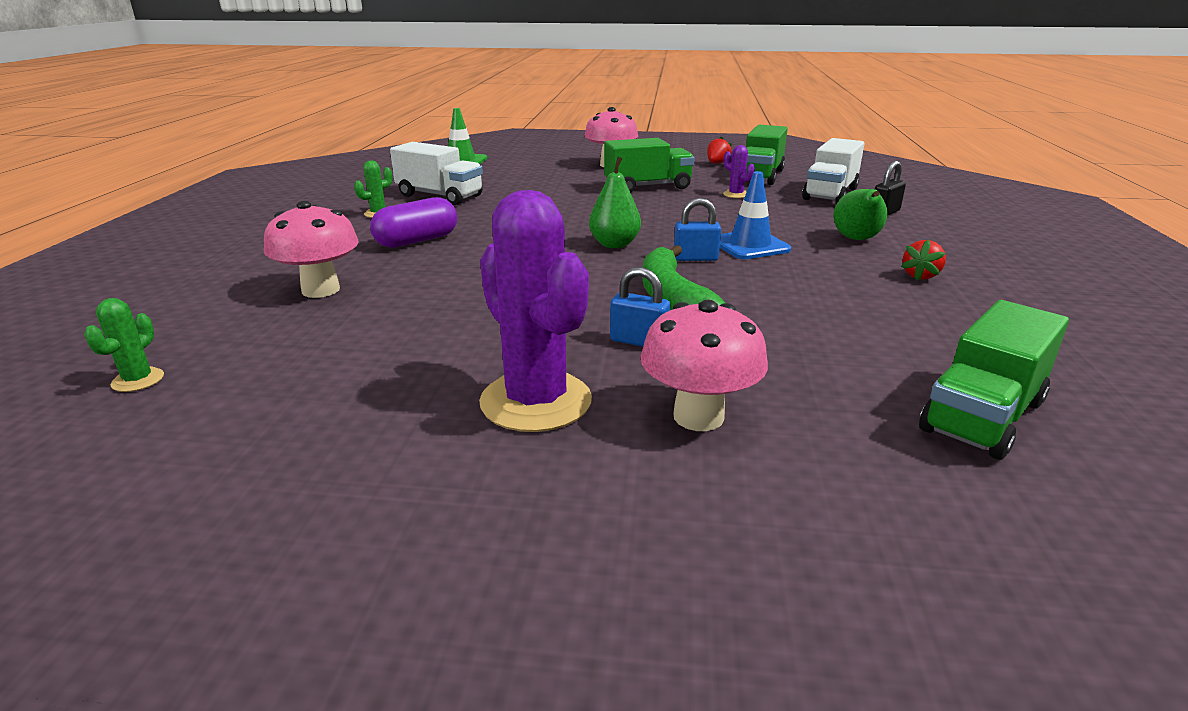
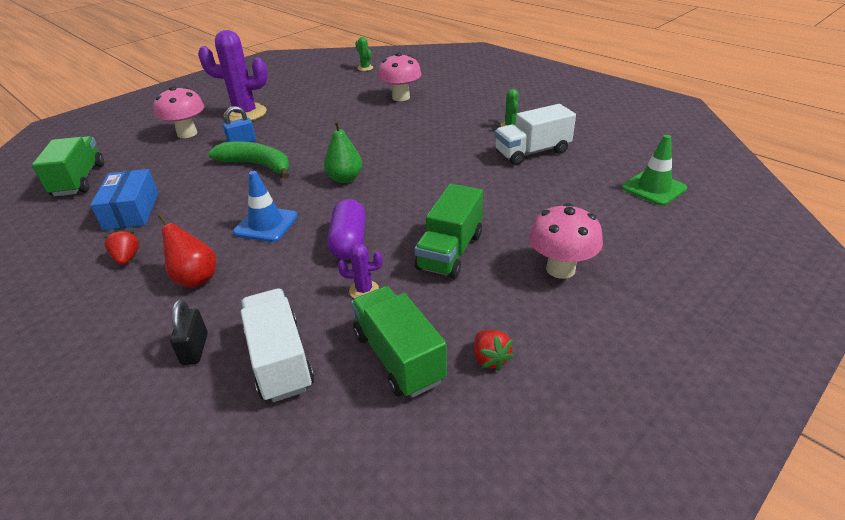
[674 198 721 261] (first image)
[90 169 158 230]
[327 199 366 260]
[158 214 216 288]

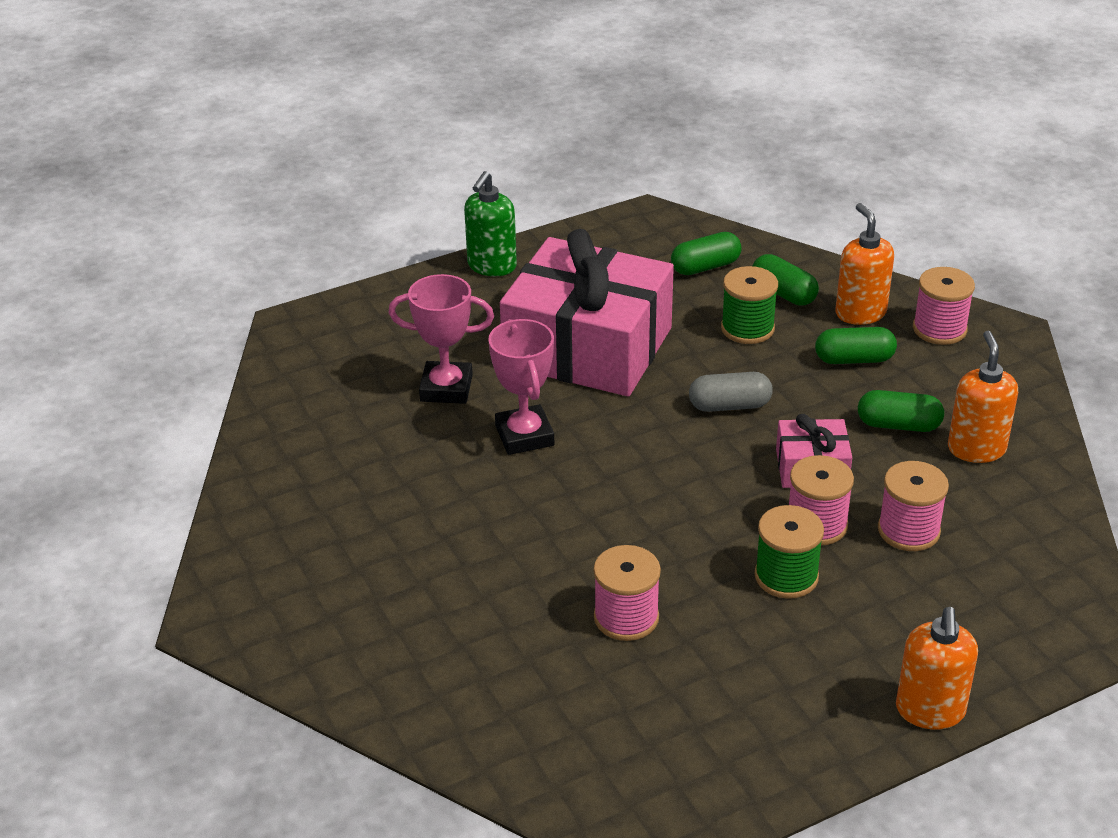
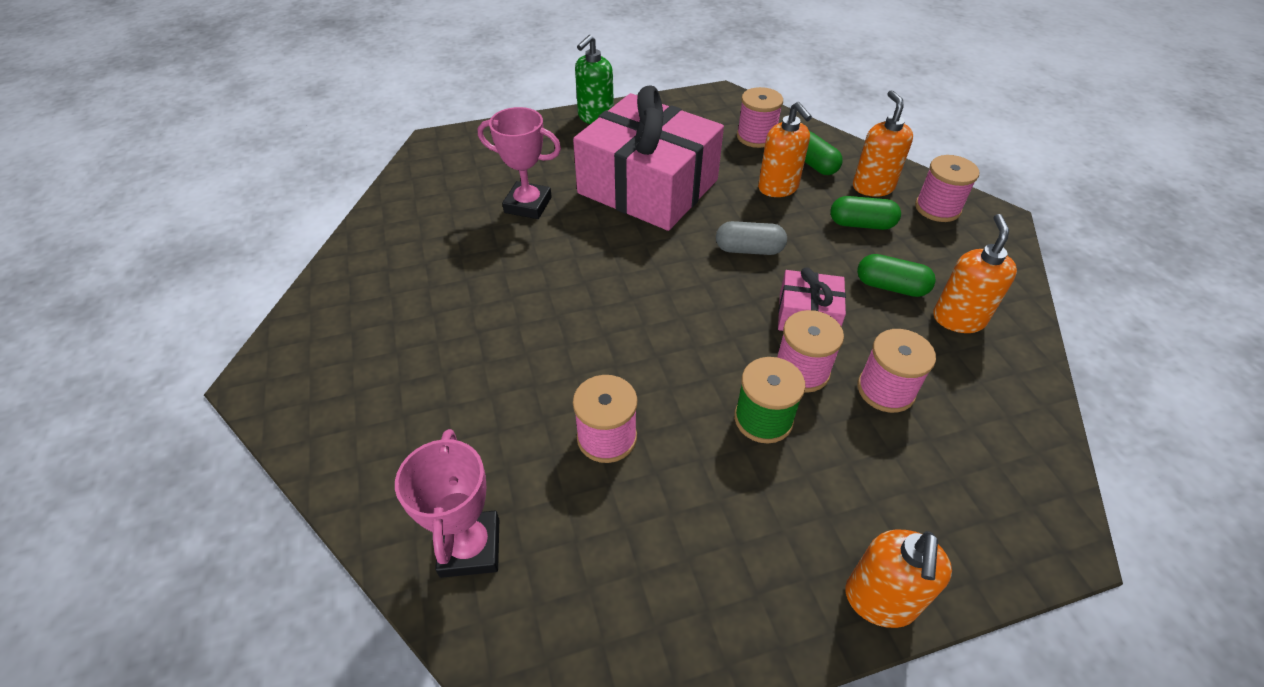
[395 429 499 578]
[737 87 783 148]
[758 102 812 197]

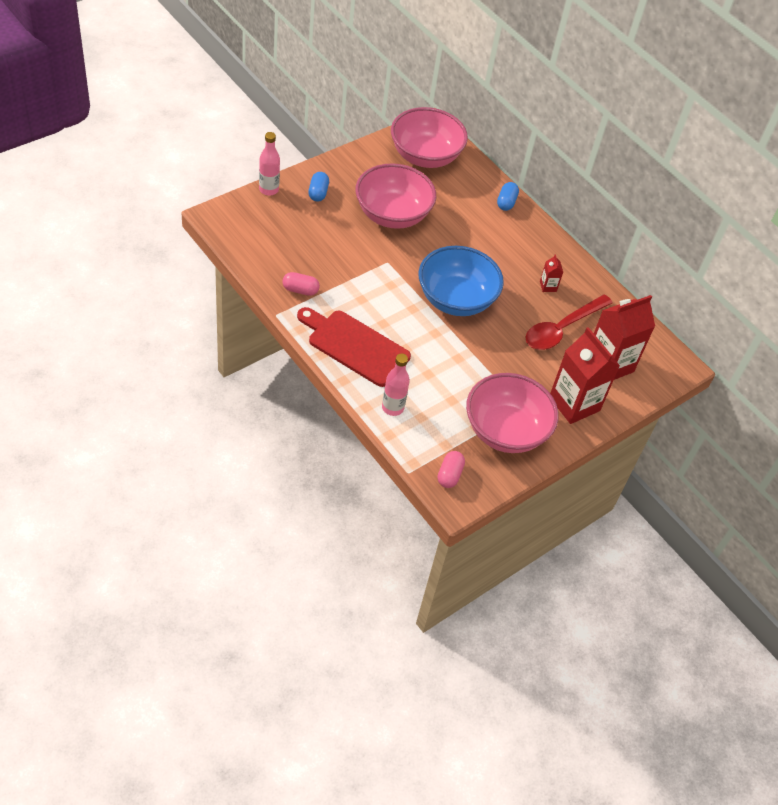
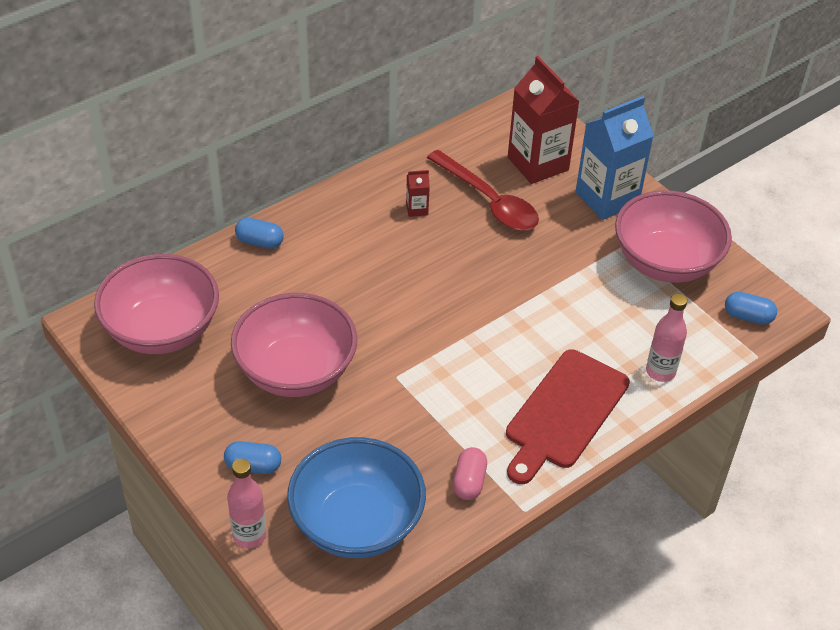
[287 437 426 558]
[725 292 777 325]
[576 96 654 220]

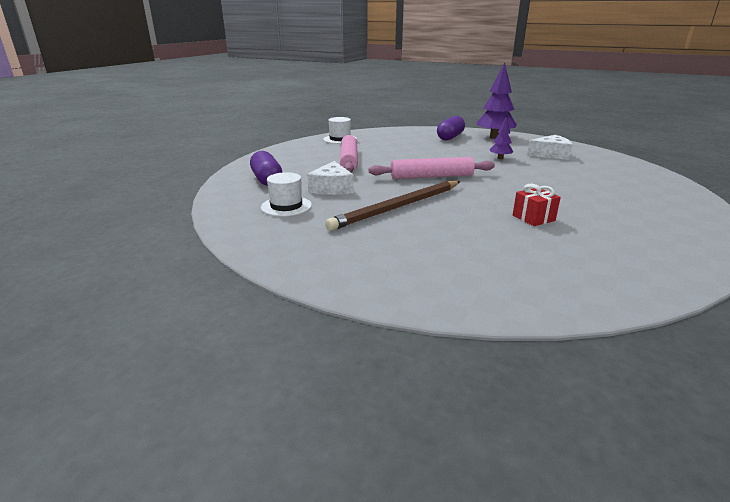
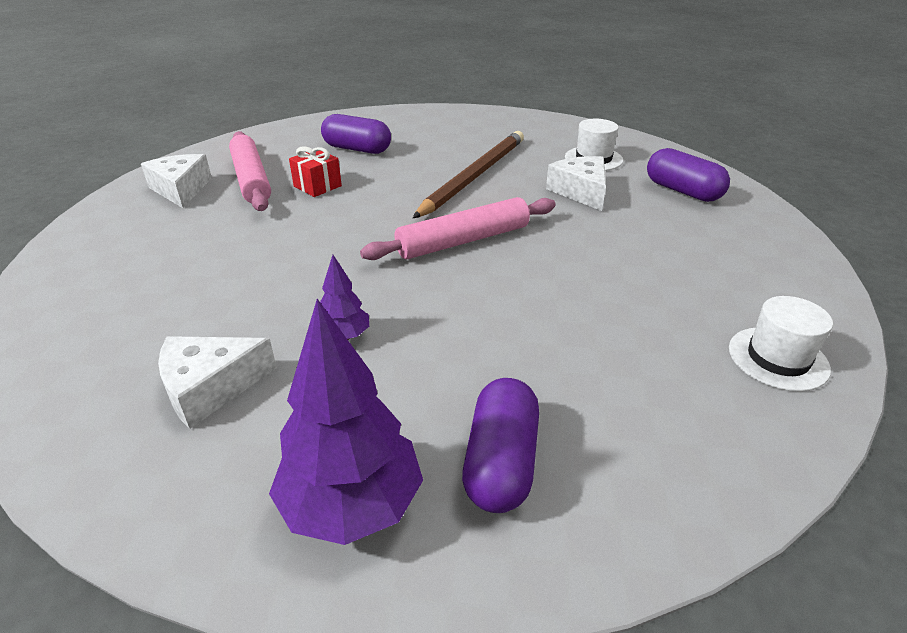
[141 154 212 208]
[321 114 391 154]
[229 131 271 211]

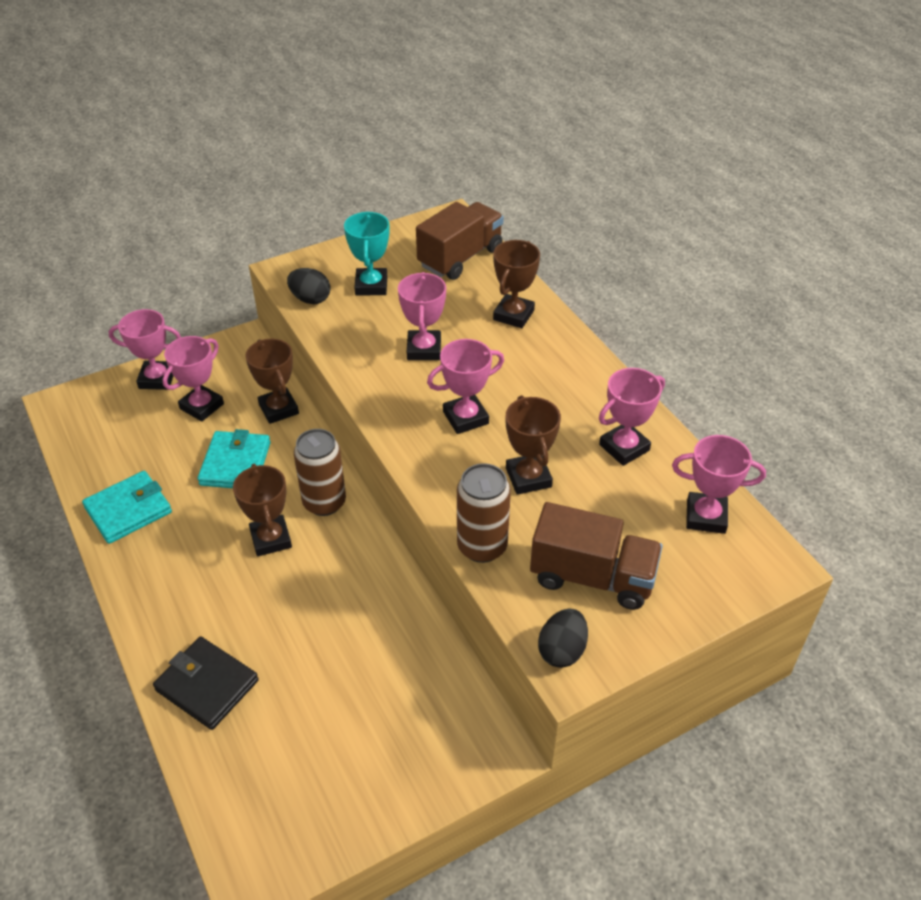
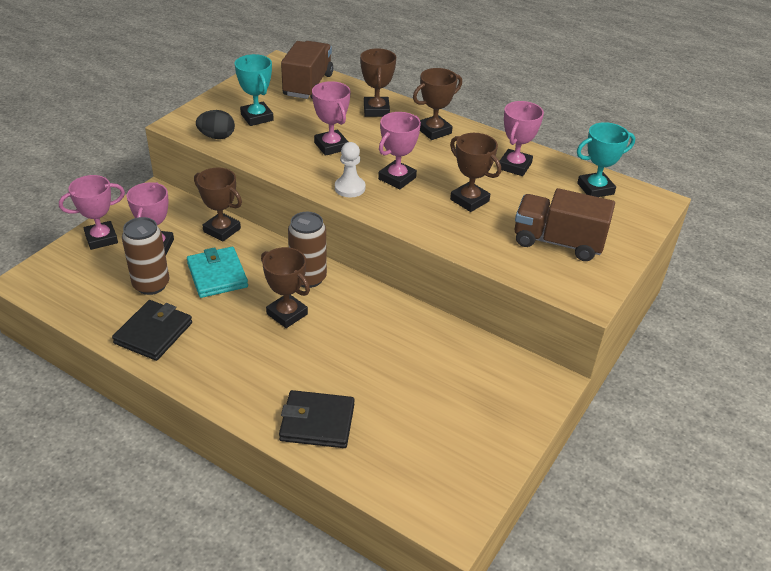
[538 609 588 668] (first image)
[335 142 365 197]
[413 68 462 140]
[122 217 169 295]
[112 300 192 361]
[577 122 635 197]
[515 188 615 261]

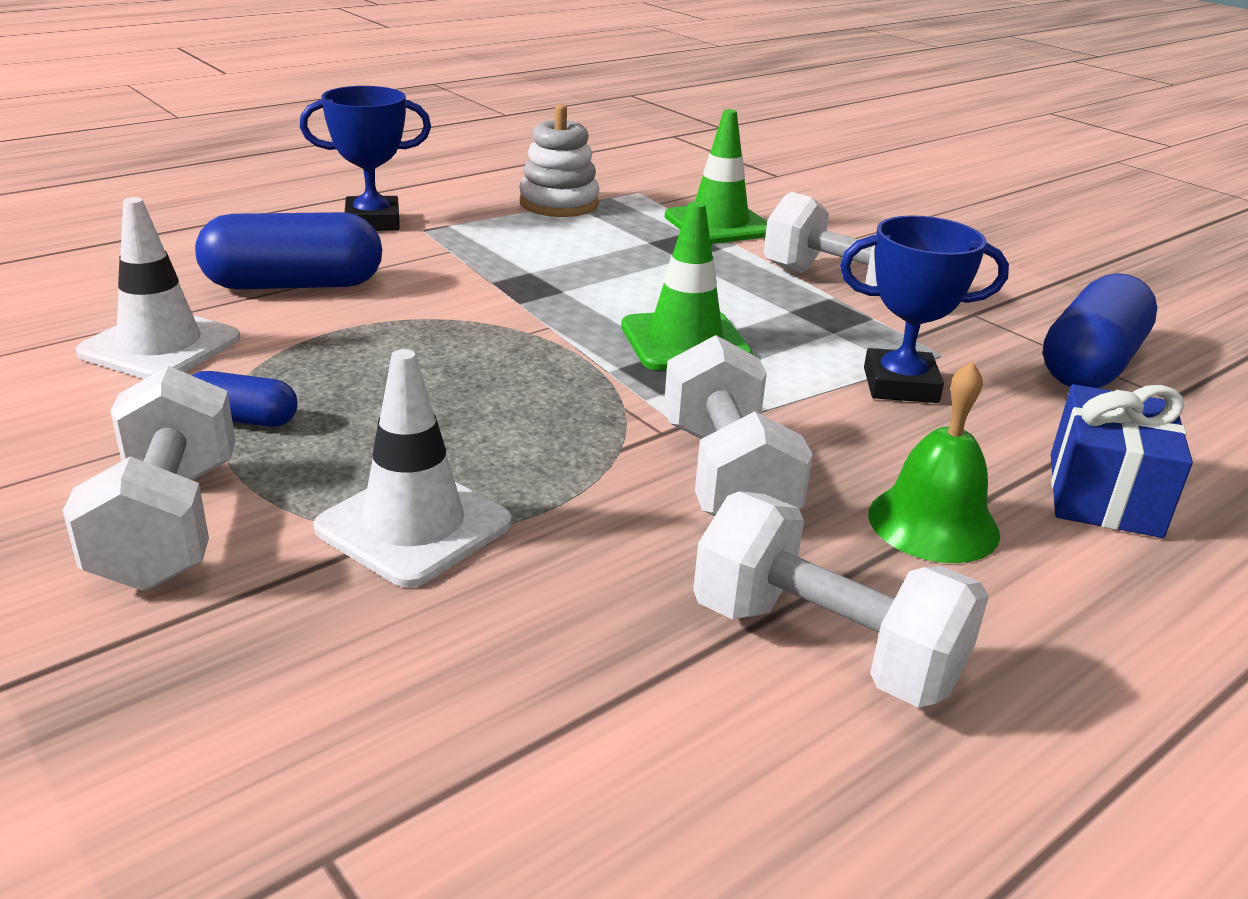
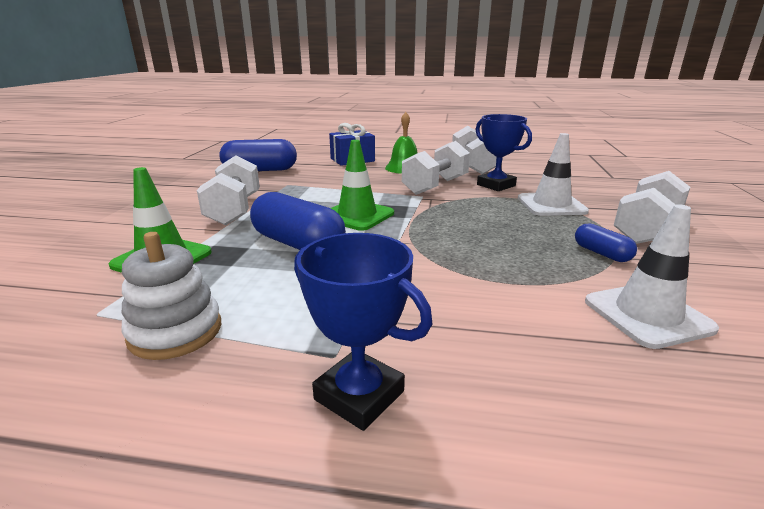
[250 192 346 250]
[475 114 532 191]

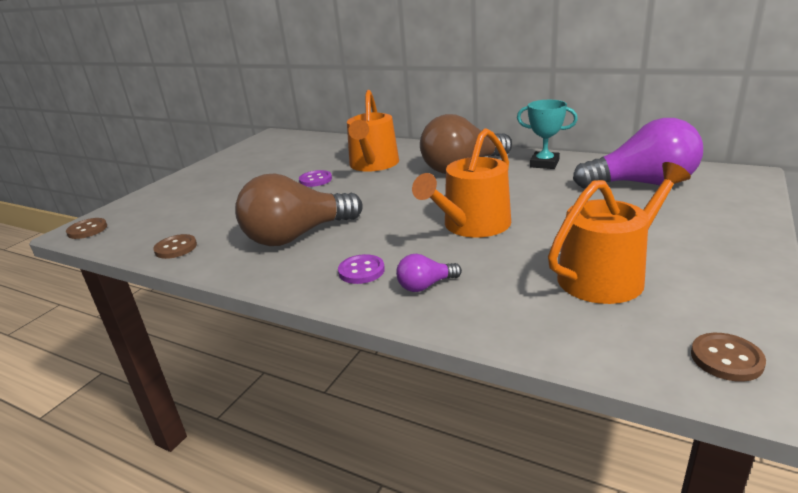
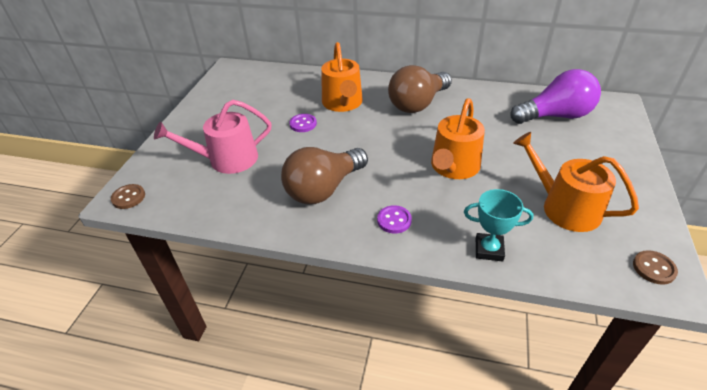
[153 234 197 259] (first image)
[396 254 462 292] (first image)
[154 100 272 174]
[464 189 533 261]
[513 132 639 232]

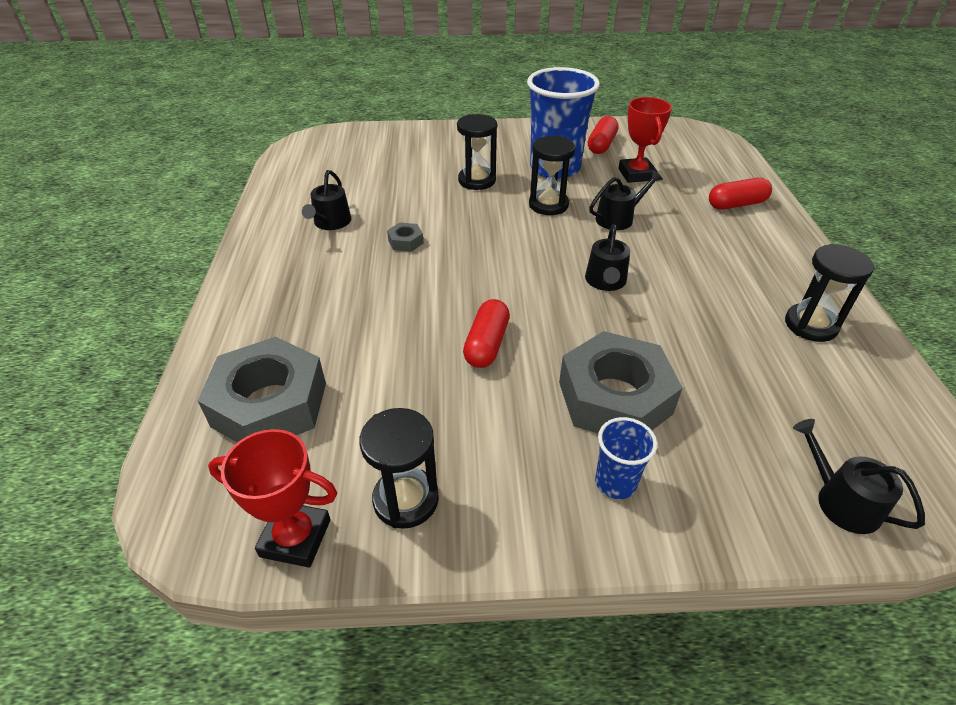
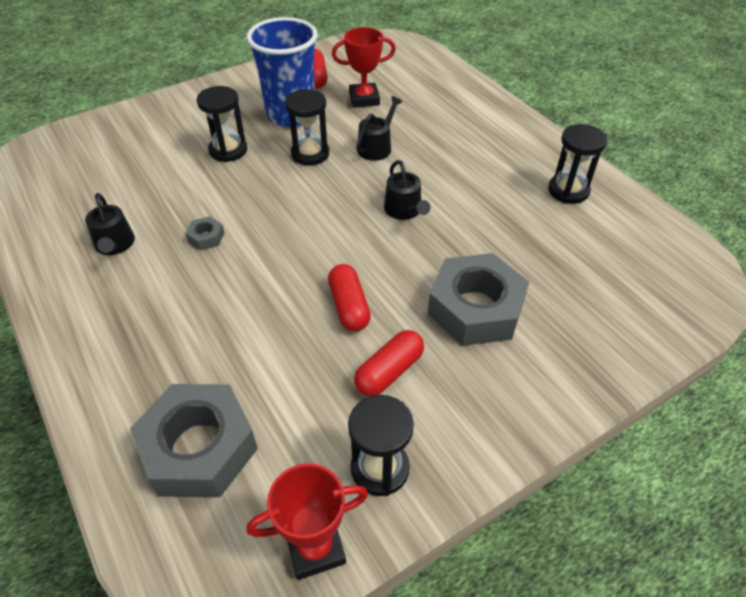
[595 417 657 499] (first image)
[793 419 925 534] (first image)
[354 330 424 396]
[332 27 396 108]

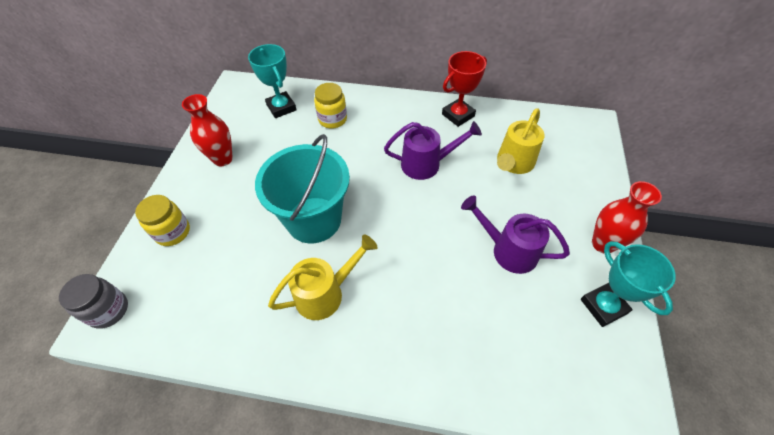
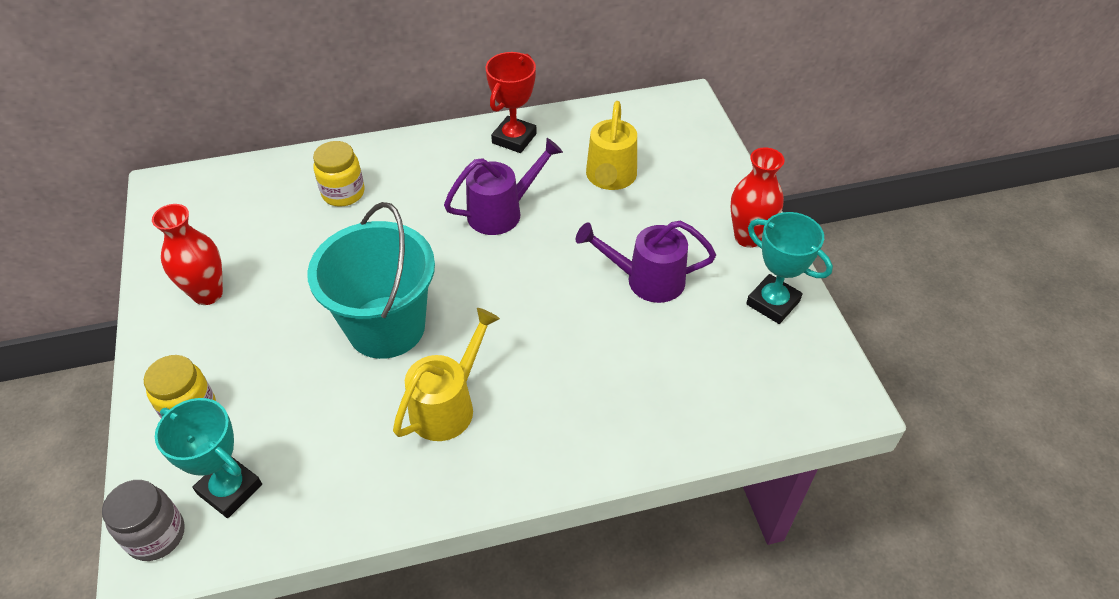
[155 398 262 518]

